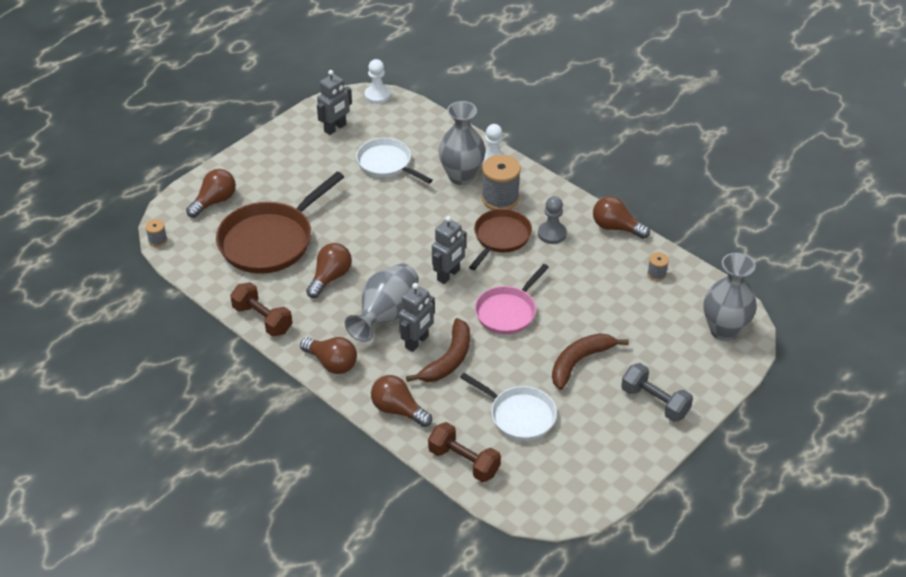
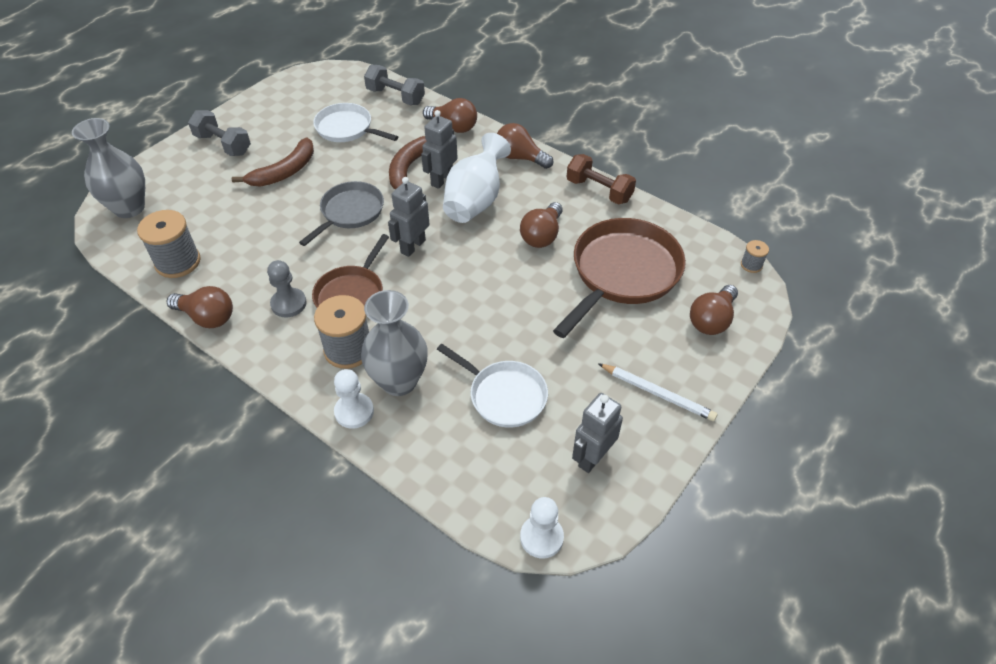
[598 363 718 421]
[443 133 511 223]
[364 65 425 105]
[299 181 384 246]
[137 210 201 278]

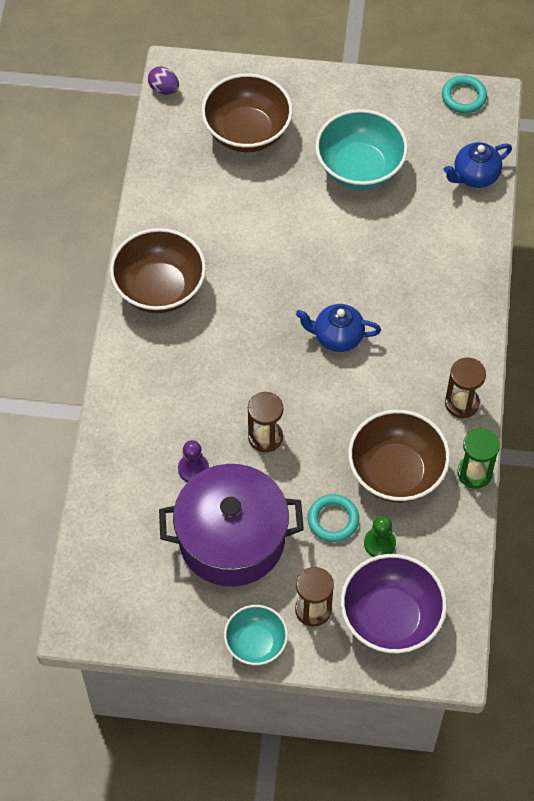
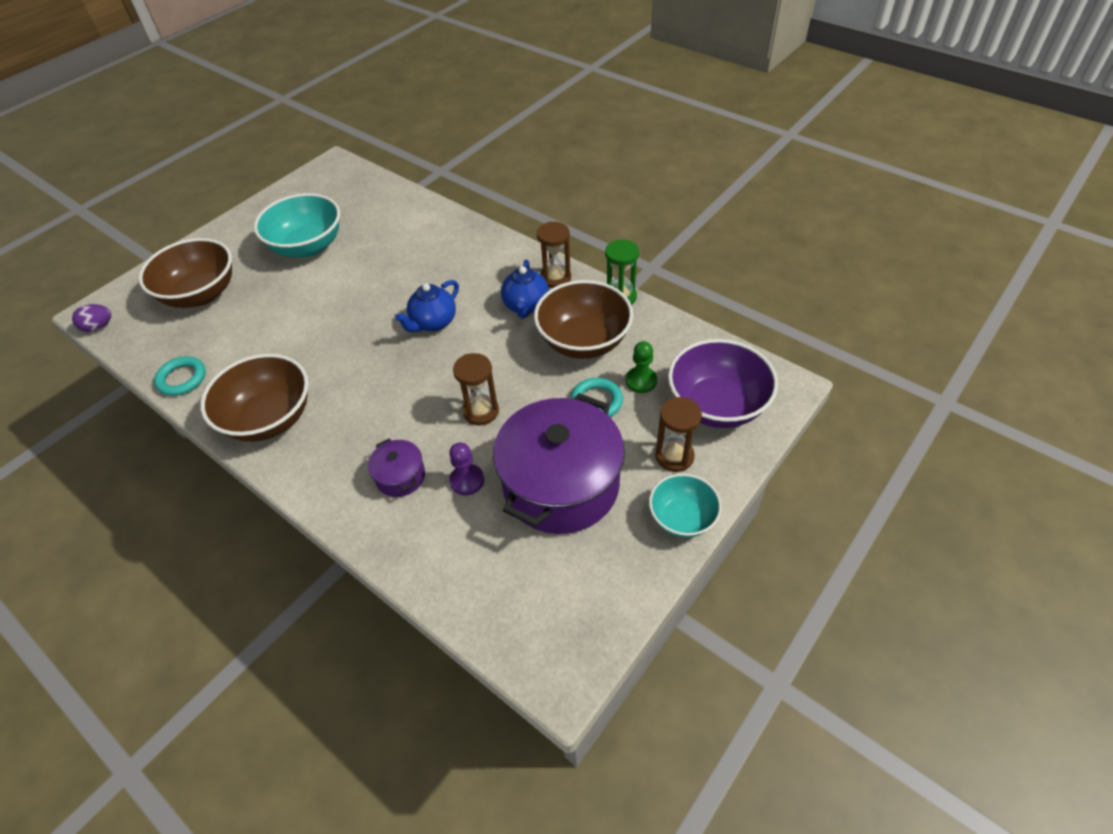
[368 439 425 497]
[154 356 206 396]
[501 260 549 318]

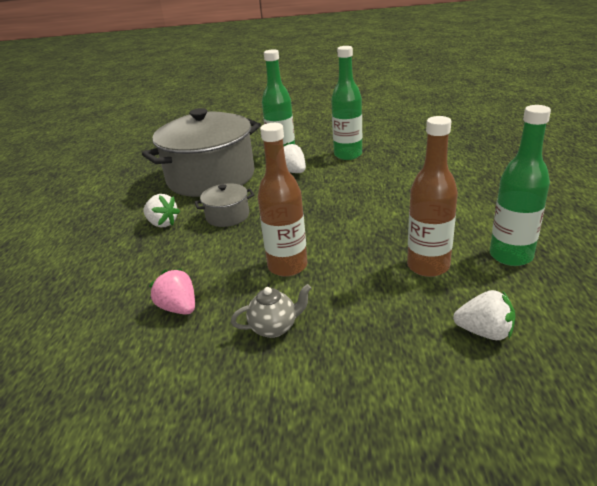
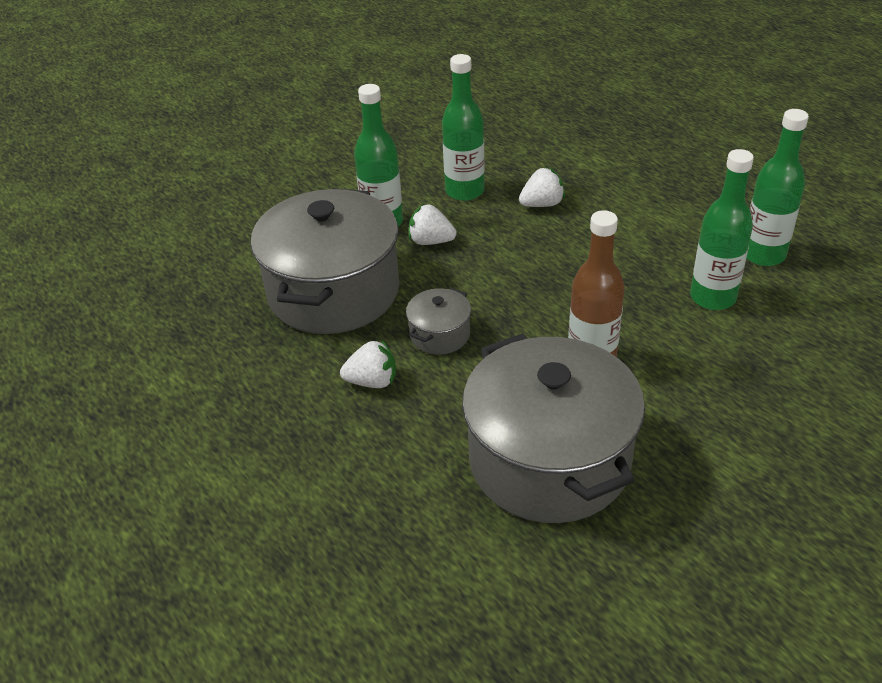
[231 284 311 338] (first image)
[519 167 565 207]
[462 334 645 523]
[690 149 754 310]

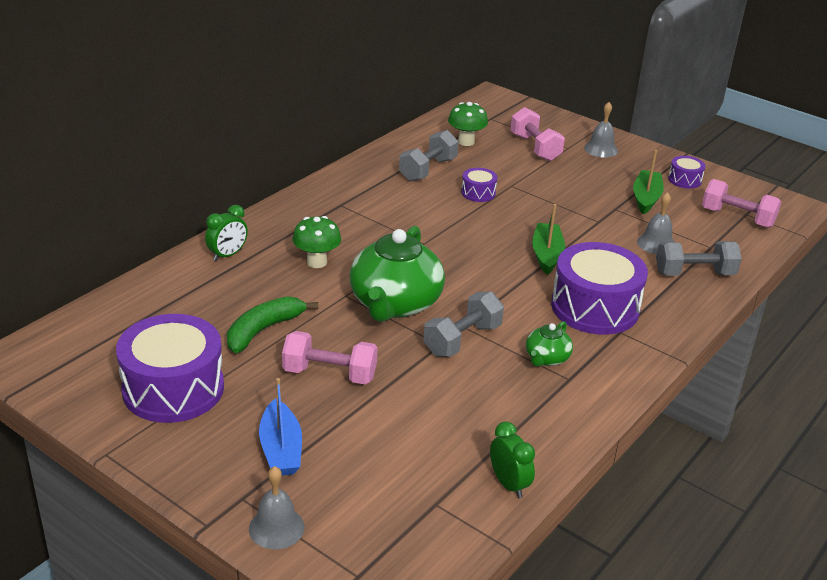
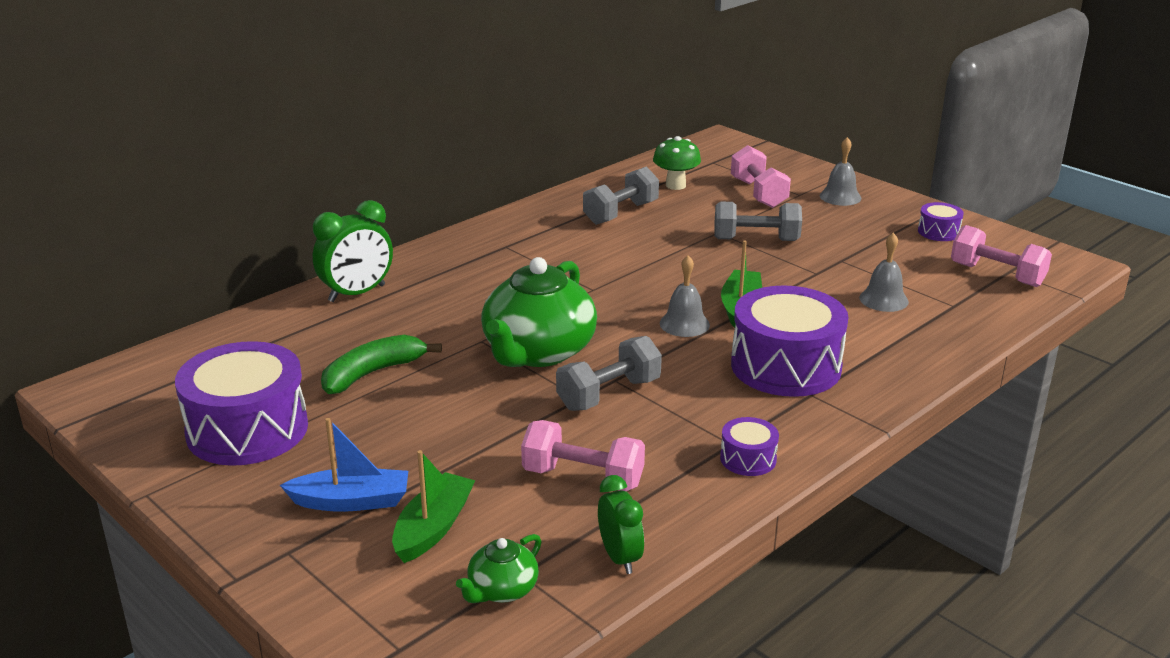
[293 216 341 268] (first image)
[660 255 710 337]
[521 420 645 491]
[720 417 779 476]
[456 534 542 603]
[392 450 475 563]
[715 202 802 241]
[280 418 408 512]
[313 200 393 302]

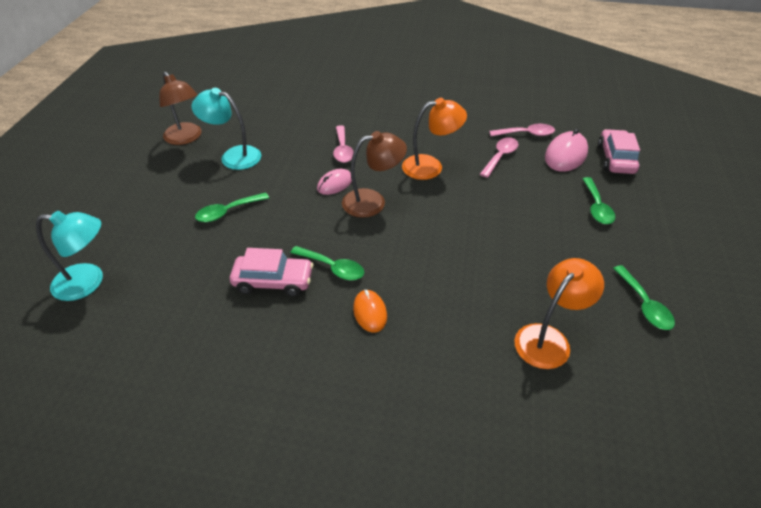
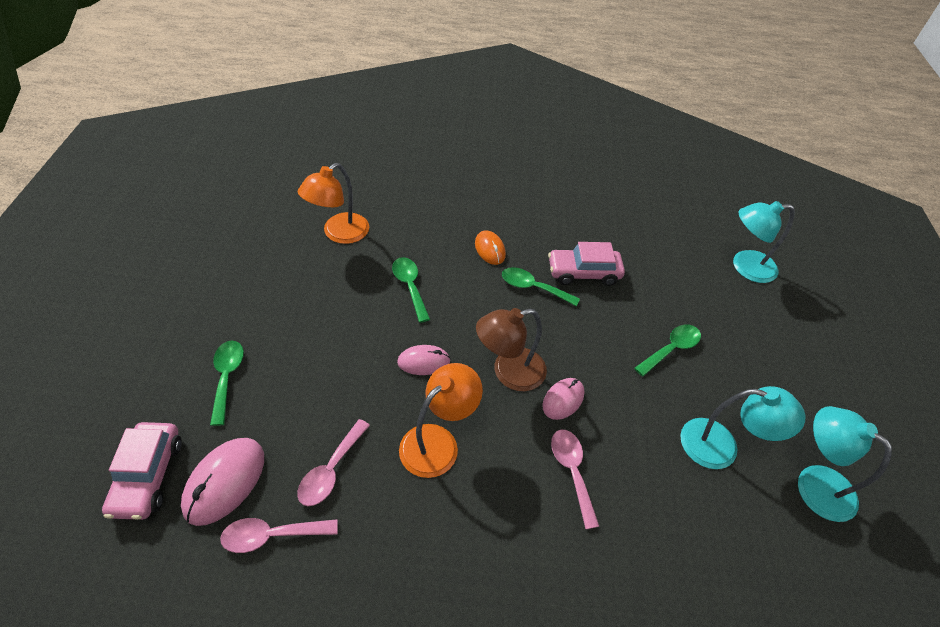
[397 345 451 375]
[392 257 430 323]
[798 406 892 522]
[399 363 483 478]

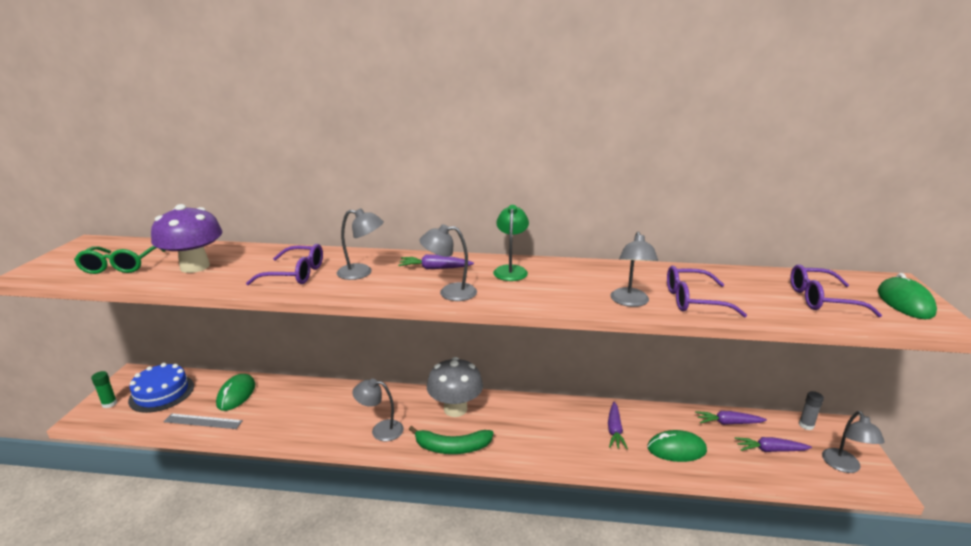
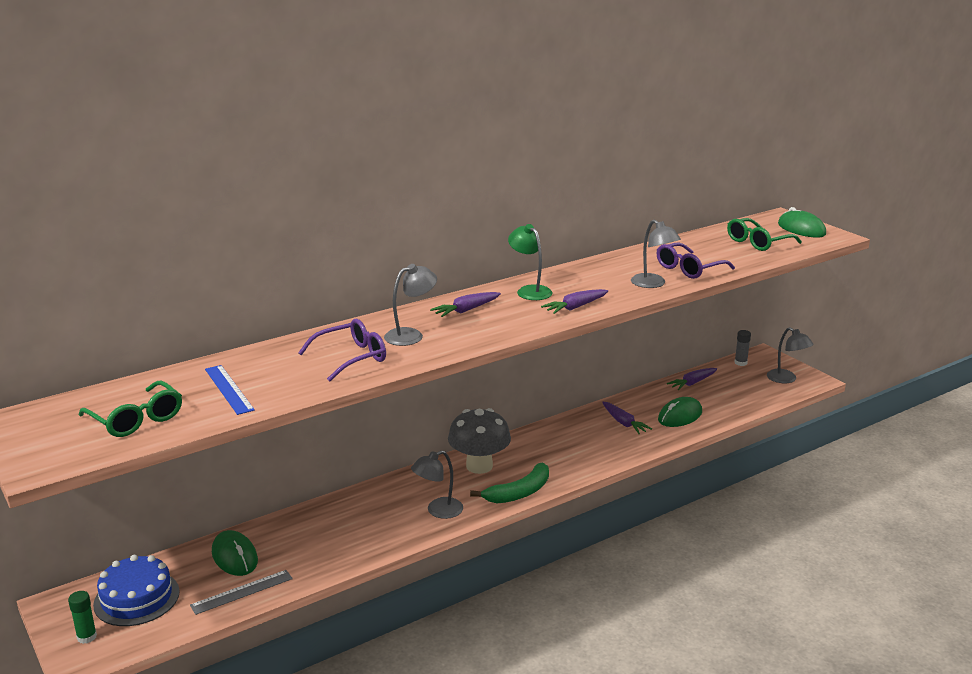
[420 224 477 301] (first image)
[541 289 608 314]
[205 365 255 415]
[727 218 802 251]

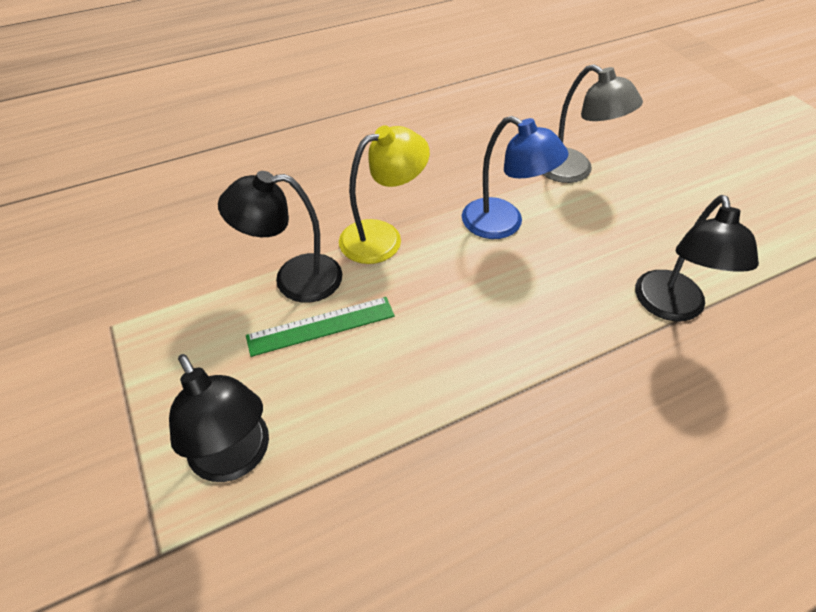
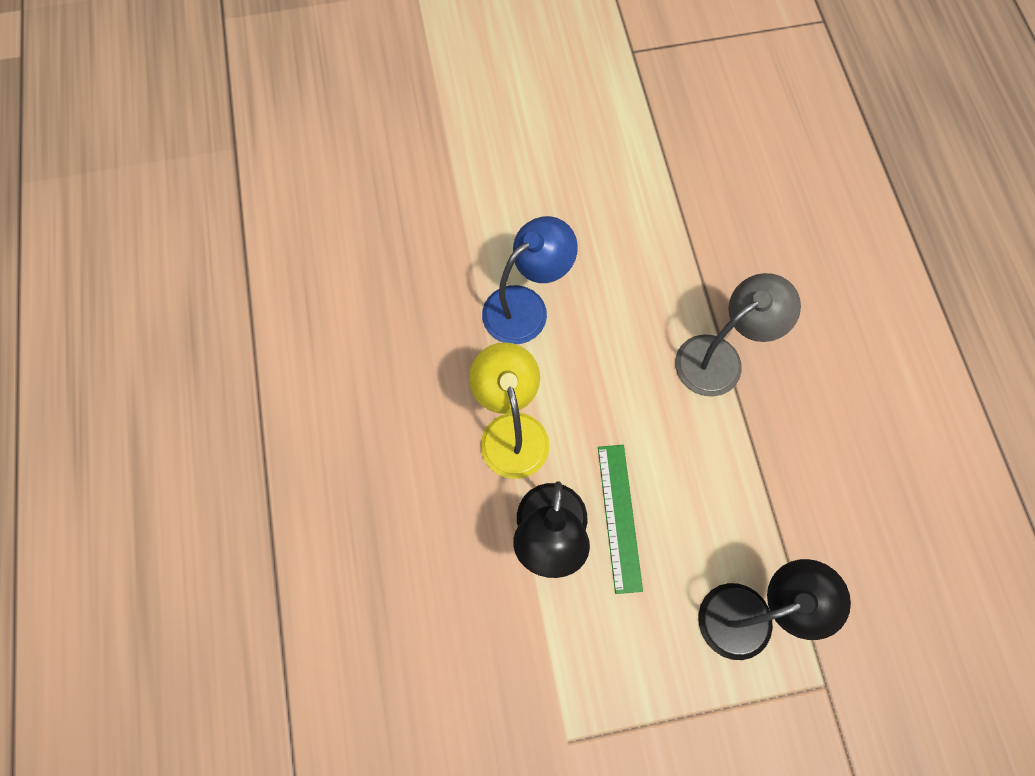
[635 195 759 321] (first image)
[675 273 801 397]

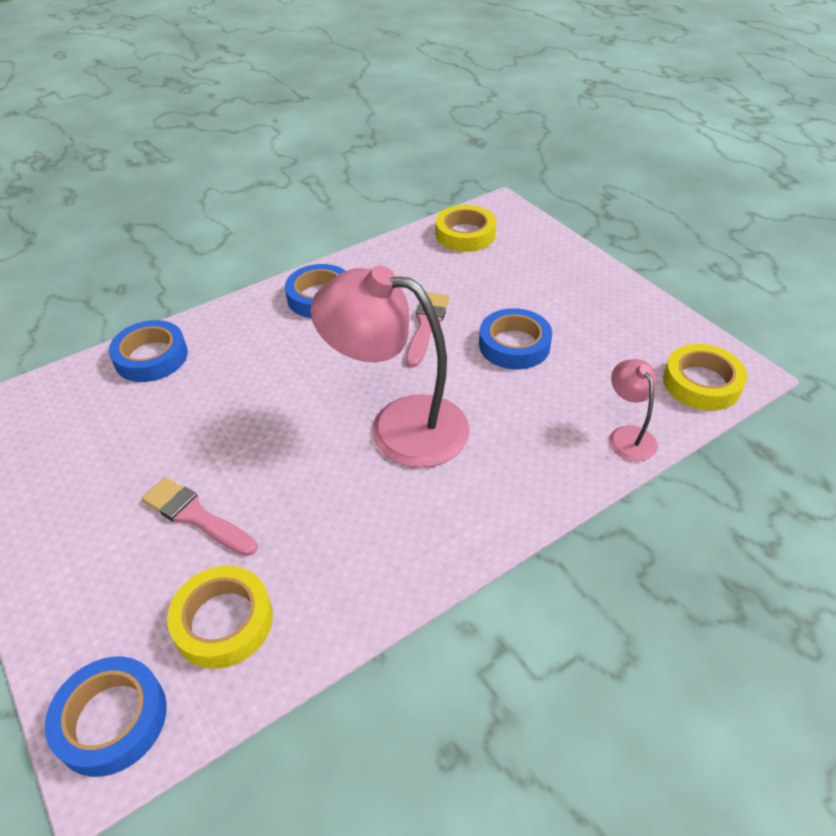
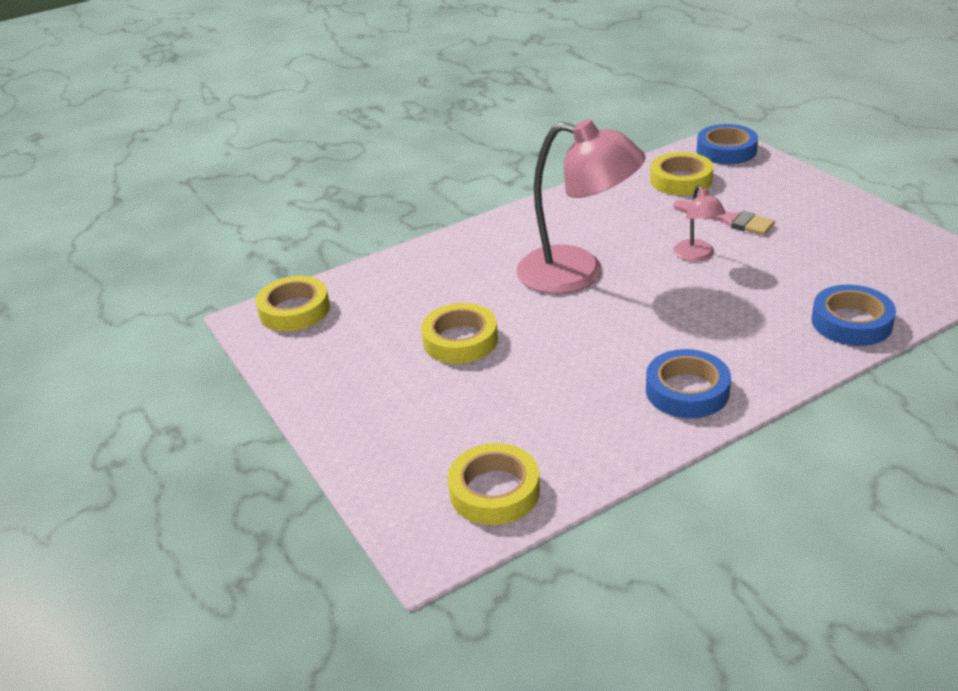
[406 292 450 368] (first image)
[674 185 726 261]
[421 303 498 364]

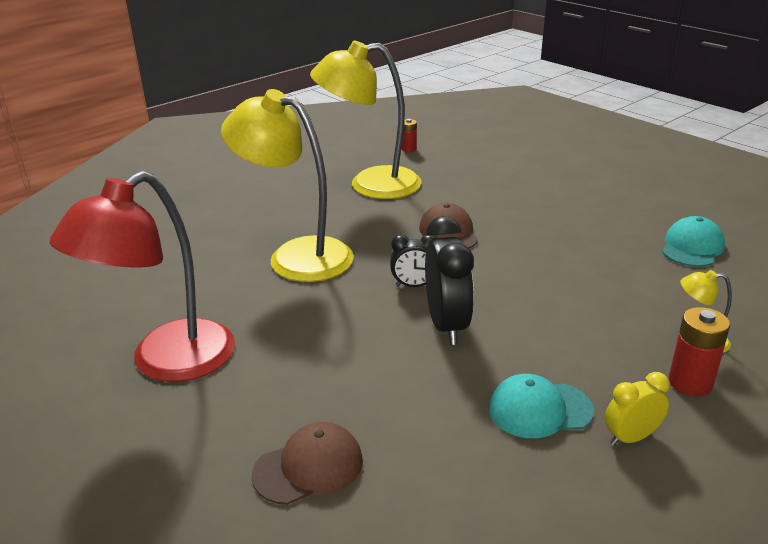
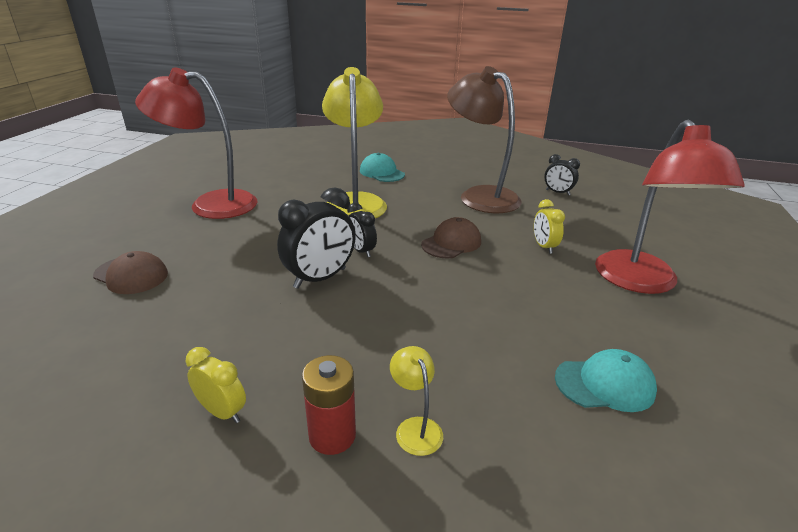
[534 199 565 254]
[595 120 745 294]
[360 153 405 182]
[544 154 580 196]
[447 66 521 213]

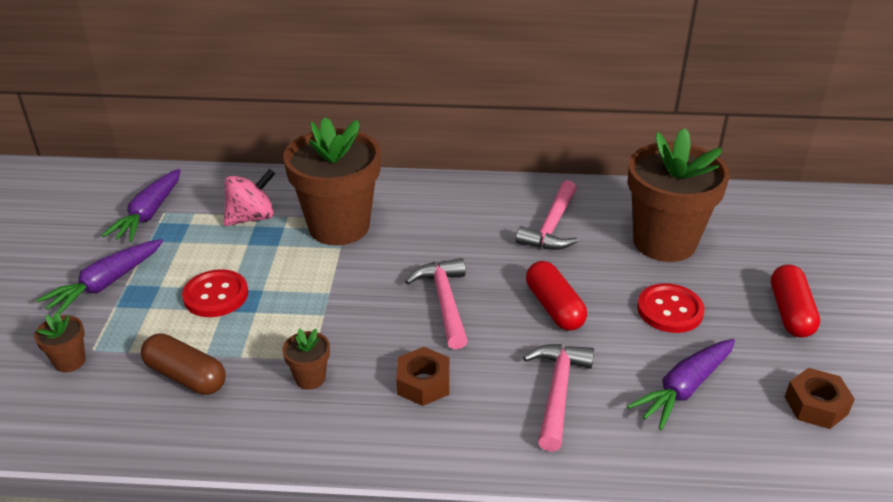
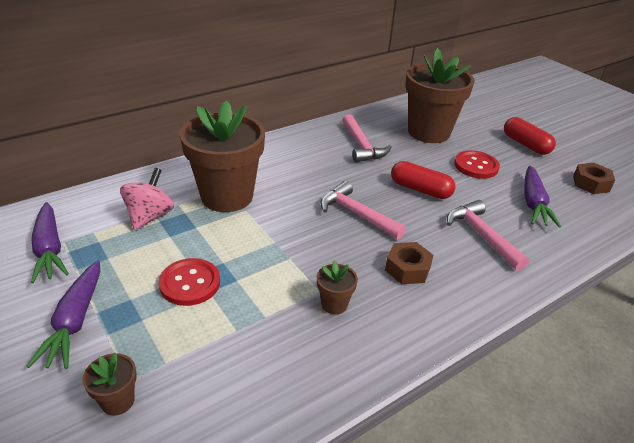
[141 333 226 395] (first image)

